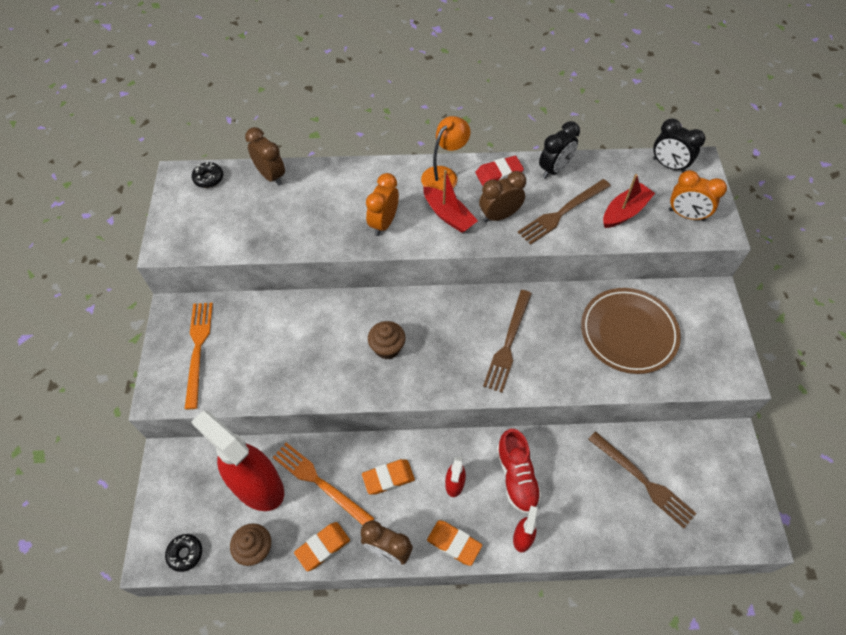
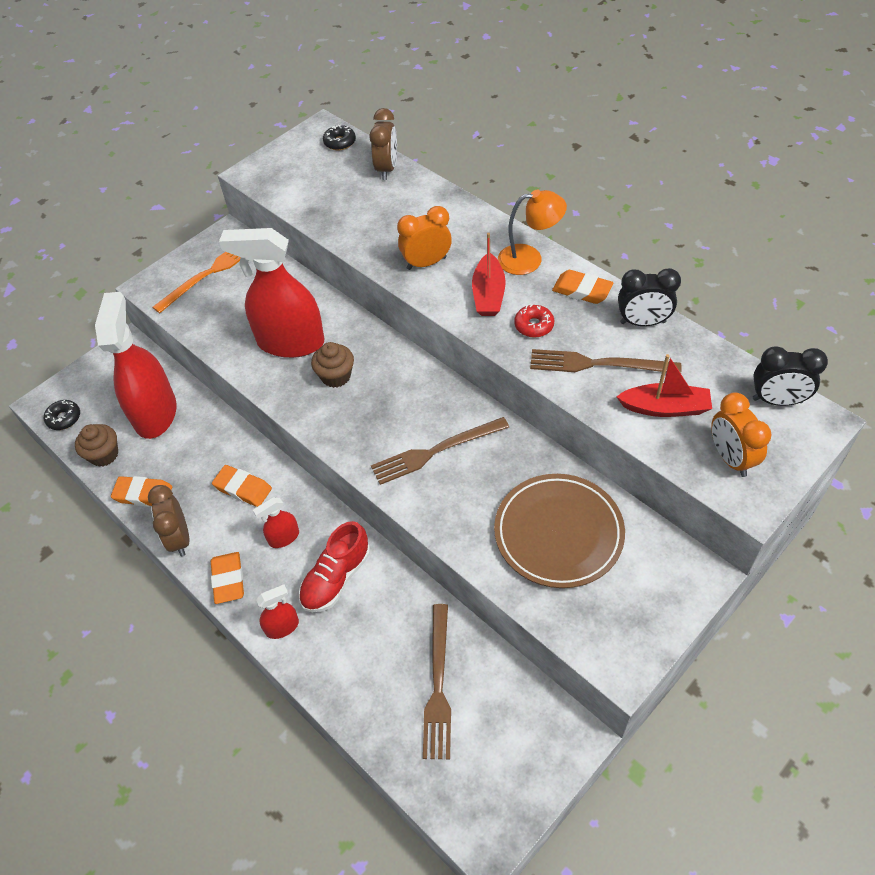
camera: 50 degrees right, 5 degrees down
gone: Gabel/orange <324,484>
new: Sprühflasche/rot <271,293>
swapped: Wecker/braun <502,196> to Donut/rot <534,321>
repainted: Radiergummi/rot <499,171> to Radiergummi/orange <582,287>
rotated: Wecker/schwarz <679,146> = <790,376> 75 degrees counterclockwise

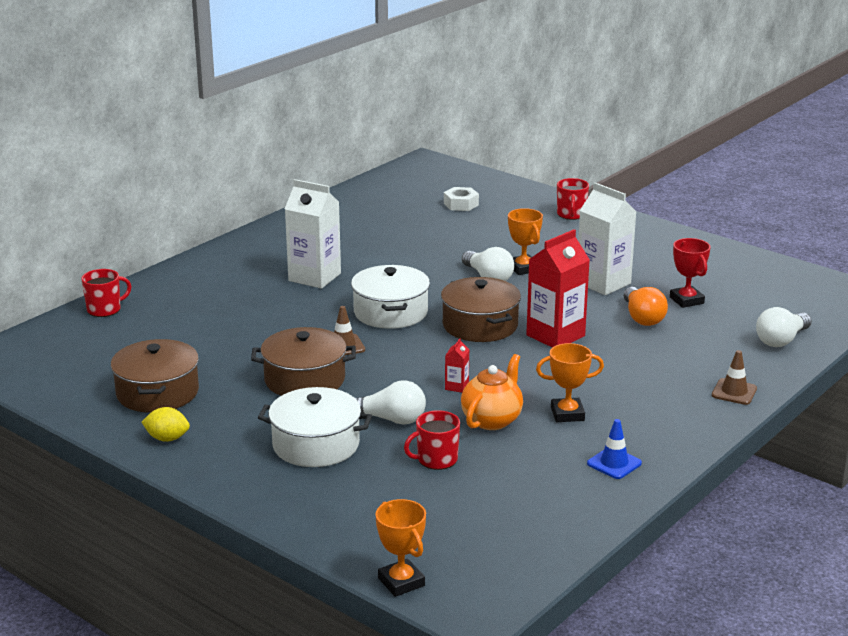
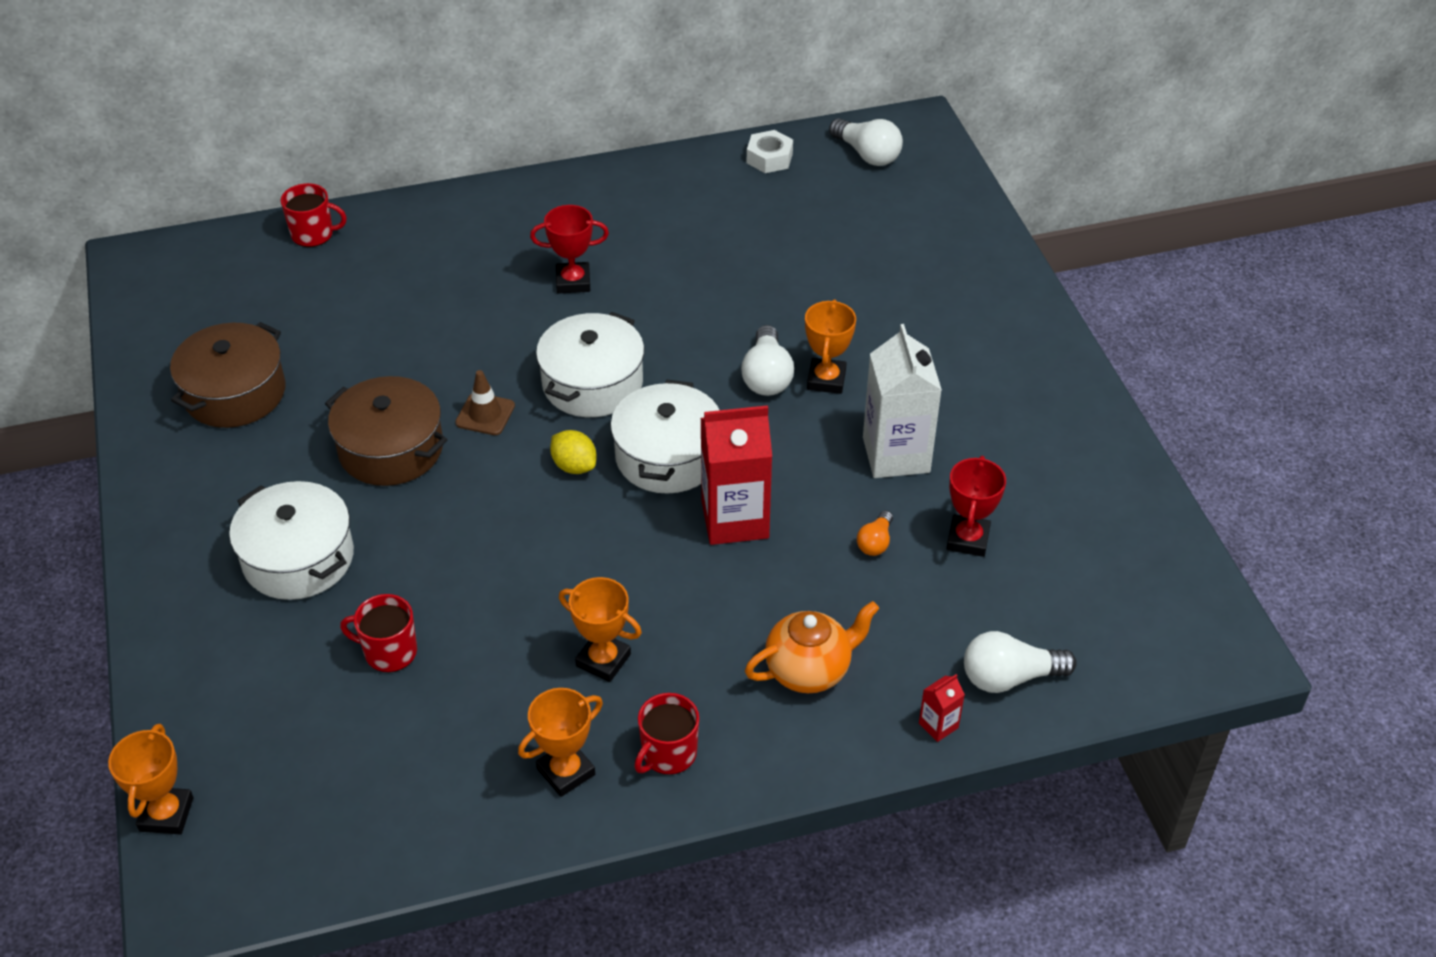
camera: 35 degrees right, 20 degrees up
gone: Leitkegel/braun <734,377>
shifted: Zitrone/gelb <166,424> to <573,452>; Tasse/rot <573,199> to <666,734>; Teekanne/orange <492,392> to <812,647>; Sechskantmutter/weiß <461,199> to <770,151>; Glühbirne/weiß <390,402> to <866,142>; Getränkekarton/rot <457,365> to <942,708>
swapped: Leitkegel/blau <614,449> to Pokal/orange <560,742>; Getränkekarton/weiß <313,234> to Pokal/rot <569,249>
repainted: Kochtopf/braun <481,309> to Kochtopf/weiß <664,437>
scaled: Glühbirne/orange <646,306> = <875,533> x0.58

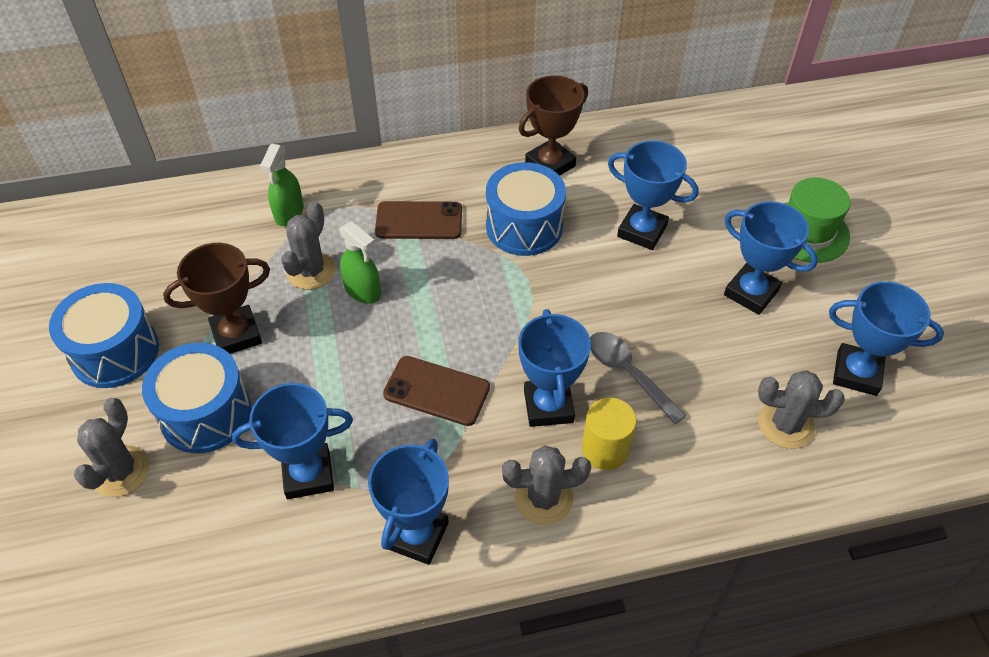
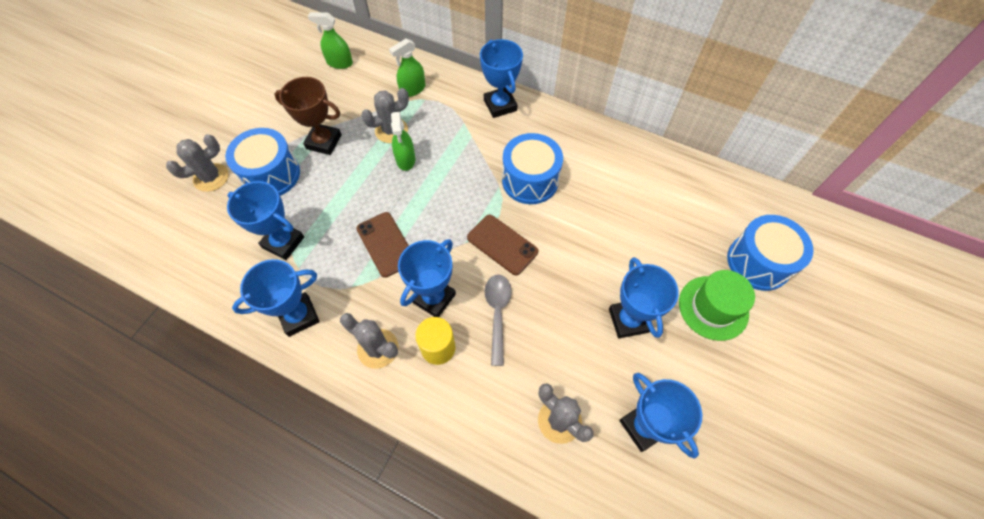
camera: 40 degrees right, 10 degrees up
gone: Pokal/braun <553,125>
new: Sprühflasche/grün <330,40>
shifted: Handy/braun <418,220> to <502,245>; Pokal/blau <653,195> to <501,78>; Trommel/blau <104,335> to <770,253>

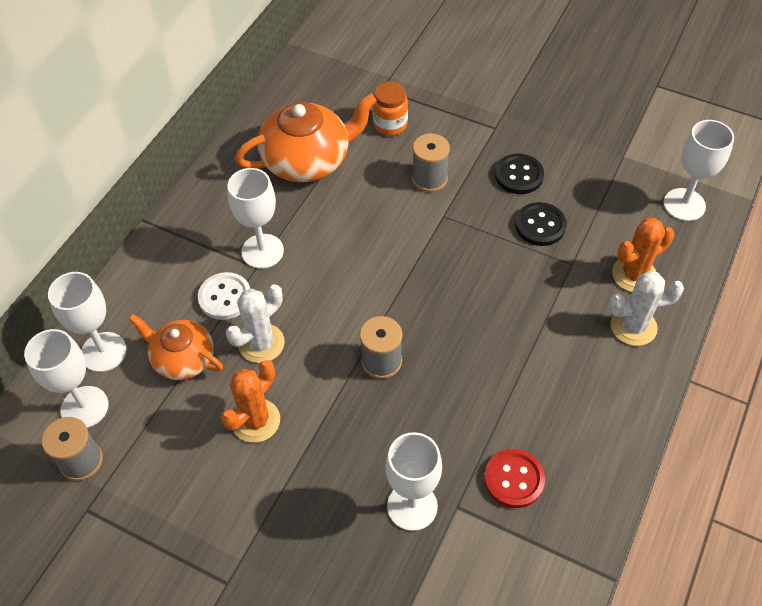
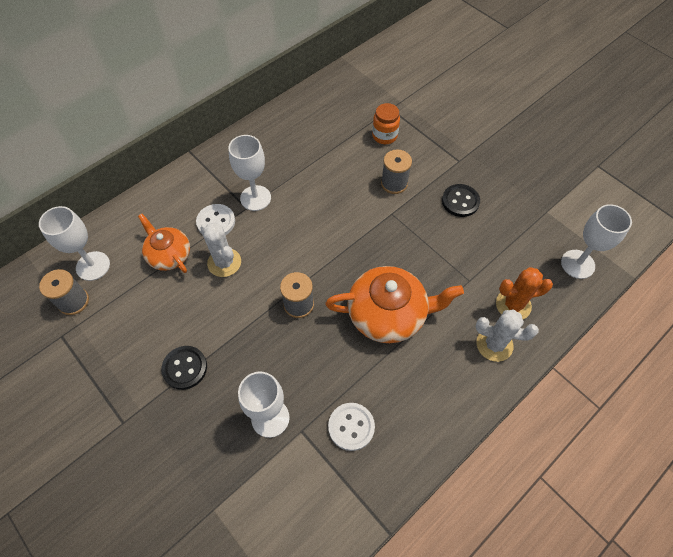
camera: 20 degrees right, 5 degrees up
gone: Kelch/weiß <87,322>; Kaktus/orange <250,401>
shifted: Knopf/schwarz <541,224> to <184,368>; Teekanne/orange <306,138> to <394,304>
repainted: Knopf/rot <514,478> to Knopf/weiß <351,427>
rotated: Kaktus/weiß <255,323> = <220,249> 75 degrees clockwise

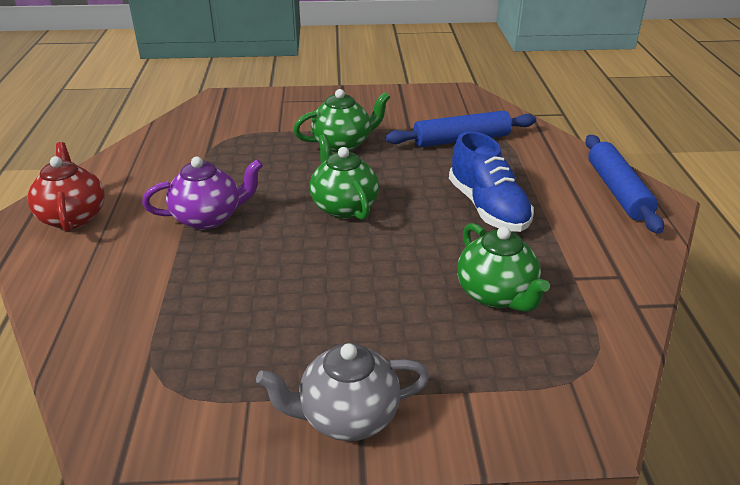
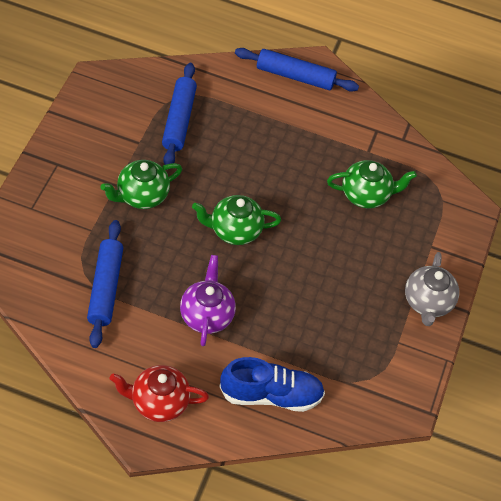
camera: 75 degrees left, 20 degrees up
new: Nudelholz/blau <105,284>
shifted: Schuh/blau <491,181> to <272,384>
rotated: Teekanne/grün <341,120> = <141,184> 120 degrees counterclockwise

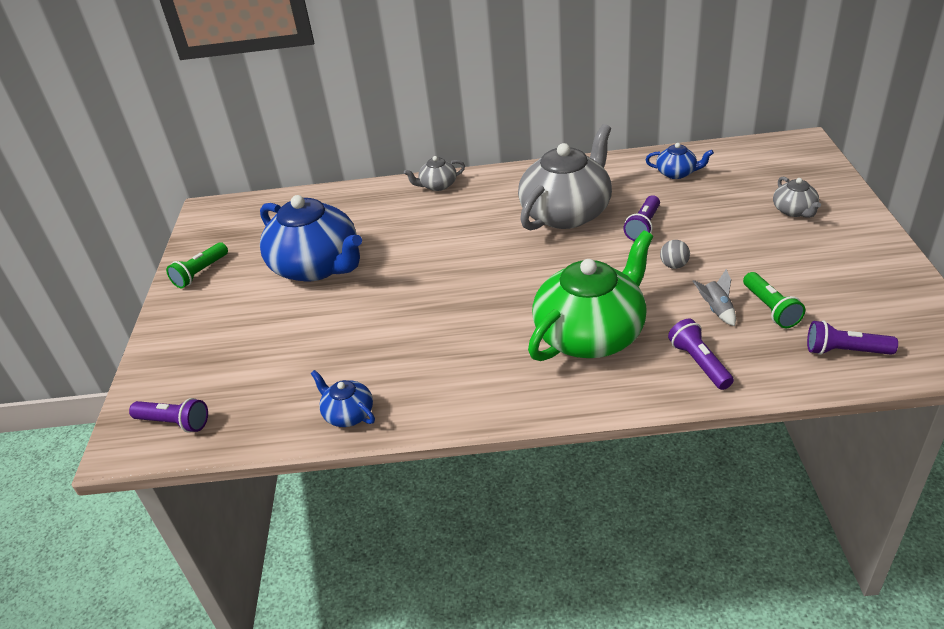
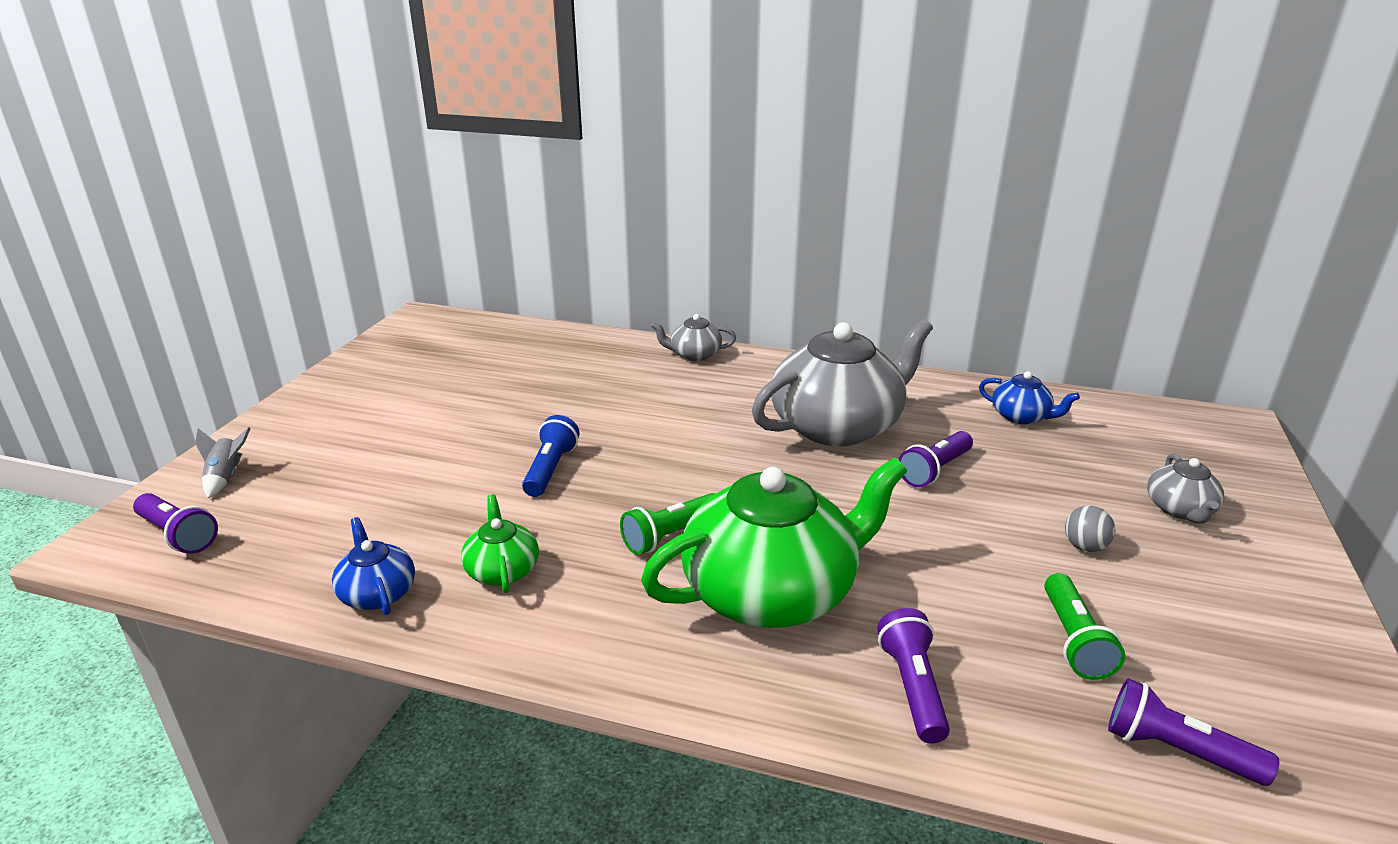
camera: 15 degrees right, 10 degrees down
gone: Teekanne/blau <311,238>
new: Teekanne/grün <500,543>; Taschenlampe/blau <550,456>
shifted: Rakete/grau <714,297> to <223,462>; Taschenlampe/grün <197,265> to <668,524>; Ball/grau <675,254> to <1090,529>

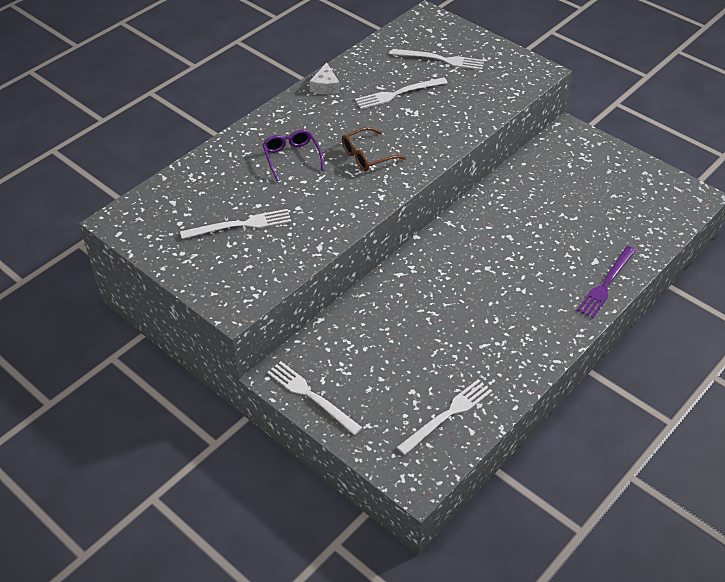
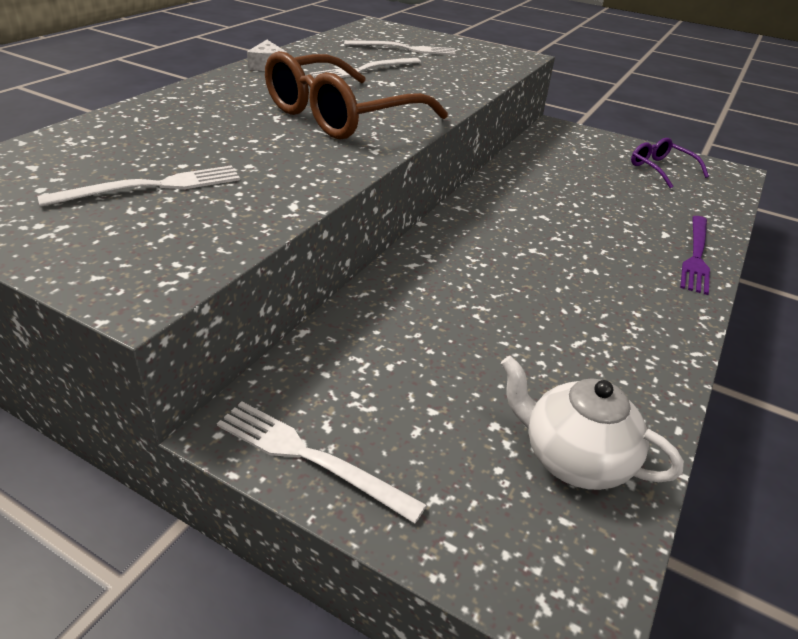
camera: 15 degrees left, 10 degrees down
shifted: Brille/lila <293,155> to <670,163>
swapped: Gabel/weiß <444,417> to Teekanne/weiß <592,423>
scaled: Brille/braun <374,149> = <356,95> x1.96

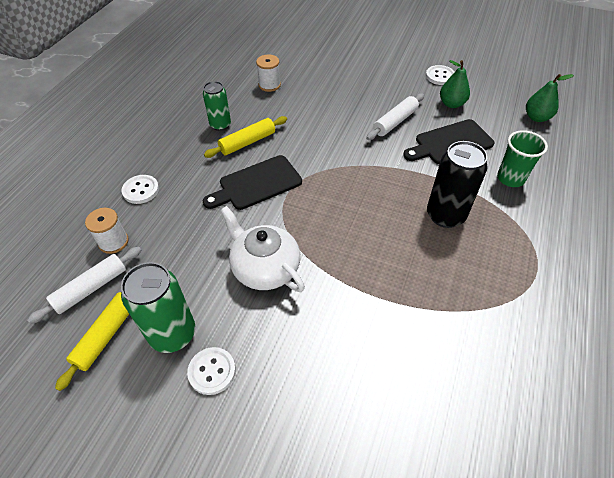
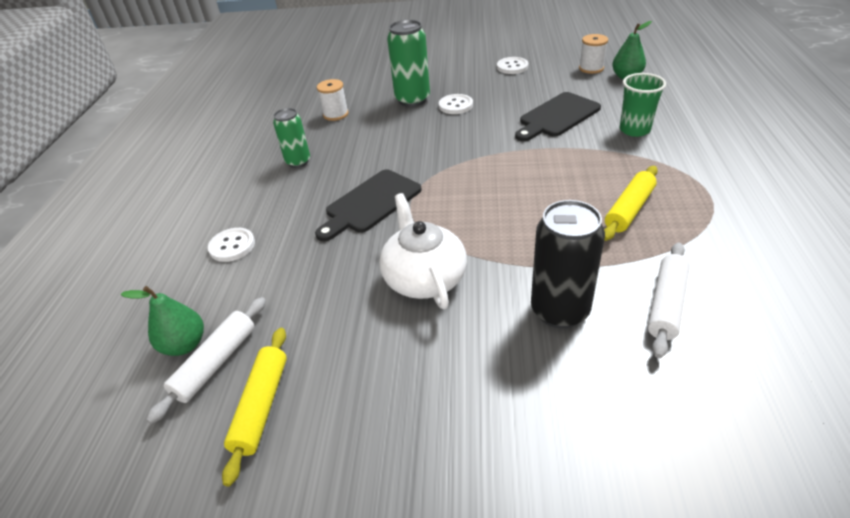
camera: 15 degrees left, 10 degrees down
shifted: Birne/grün <455,84> to <162,321>; Dose/grün <158,307> to <408,63>; Knopf/weiß <211,371> to <456,104>; Dose/schwarz <457,184> to <568,264>; Garnrolle/weiß <107,231> to <593,54>; Nudelholz/gelb <245,137> to <631,203>; Nudelholz/weiß <395,116> to <669,300>
rotated: Teekanne/weiß <262,249> = <423,251> 45 degrees clockwise

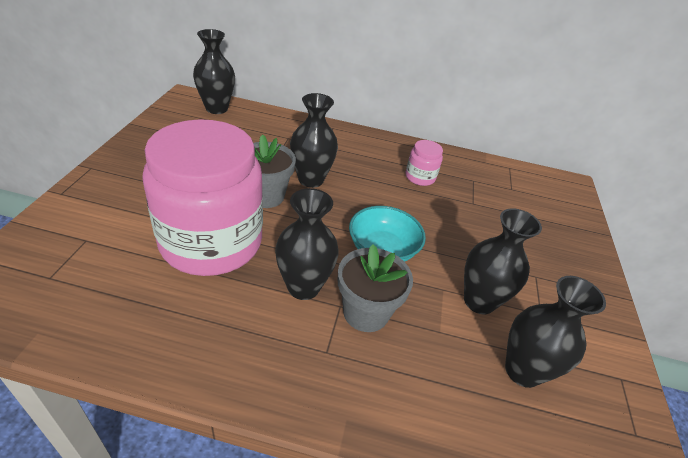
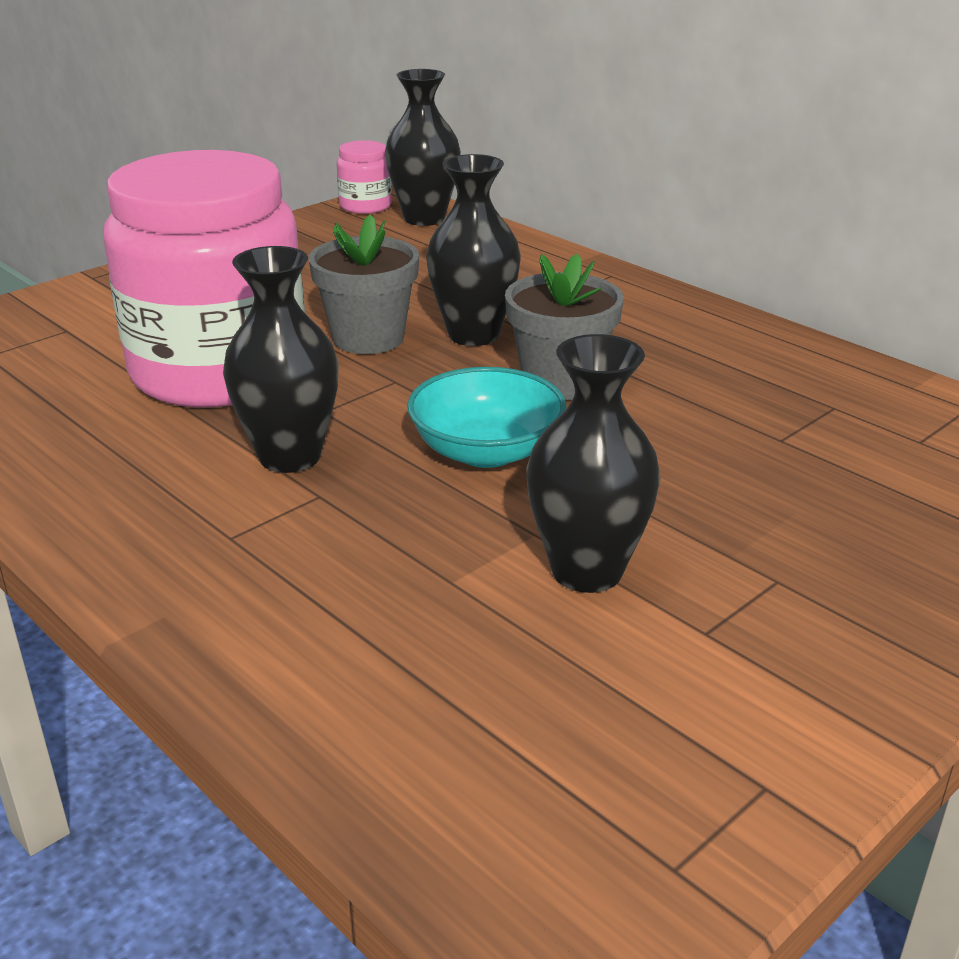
camera: 40 degrees right, 10 degrees down
gone: Vase/schwarz <555,332>
shifted: Einmachglas/rosa <424,163> to <364,177>; Blumentopf/grau <375,288> to <564,327>

